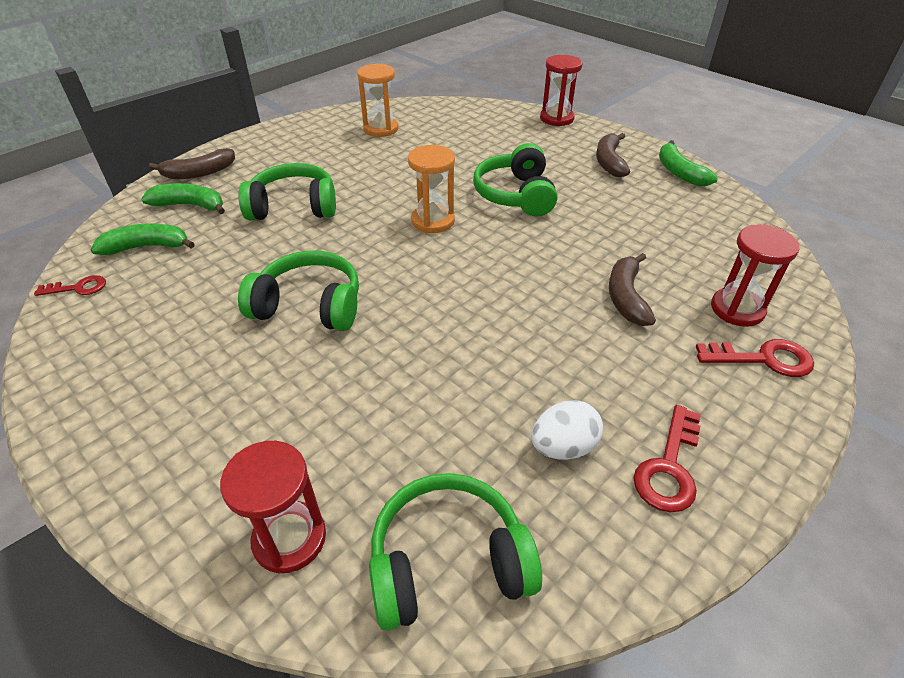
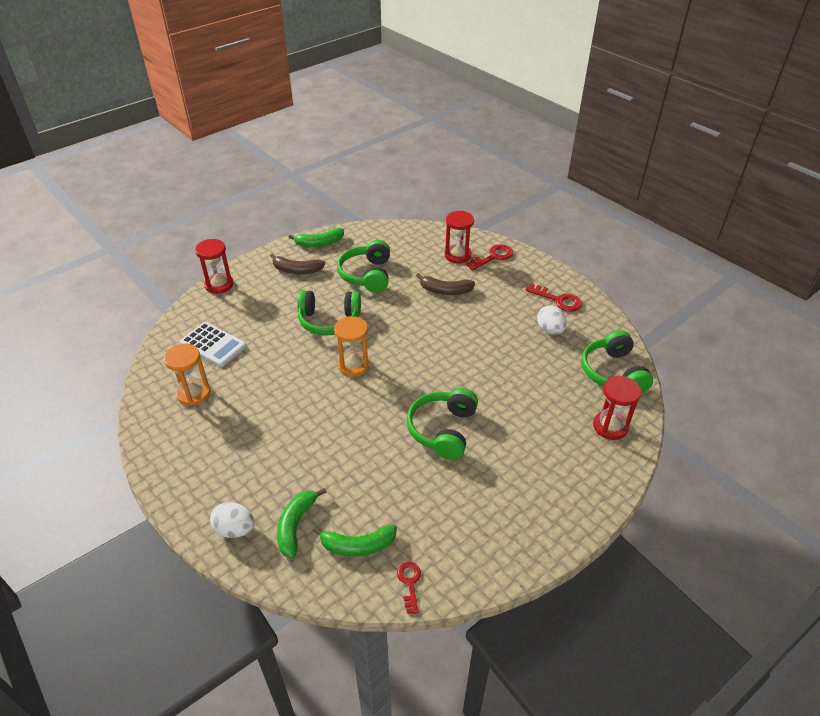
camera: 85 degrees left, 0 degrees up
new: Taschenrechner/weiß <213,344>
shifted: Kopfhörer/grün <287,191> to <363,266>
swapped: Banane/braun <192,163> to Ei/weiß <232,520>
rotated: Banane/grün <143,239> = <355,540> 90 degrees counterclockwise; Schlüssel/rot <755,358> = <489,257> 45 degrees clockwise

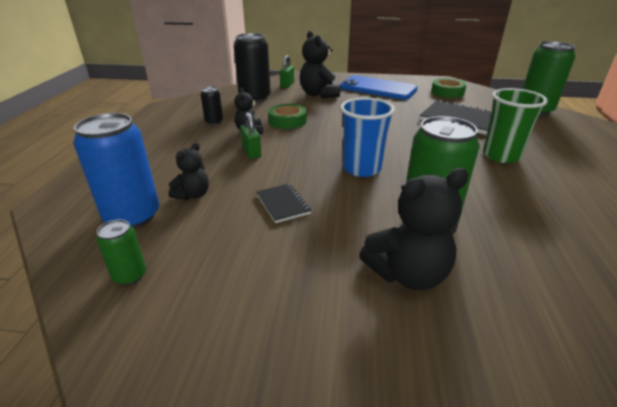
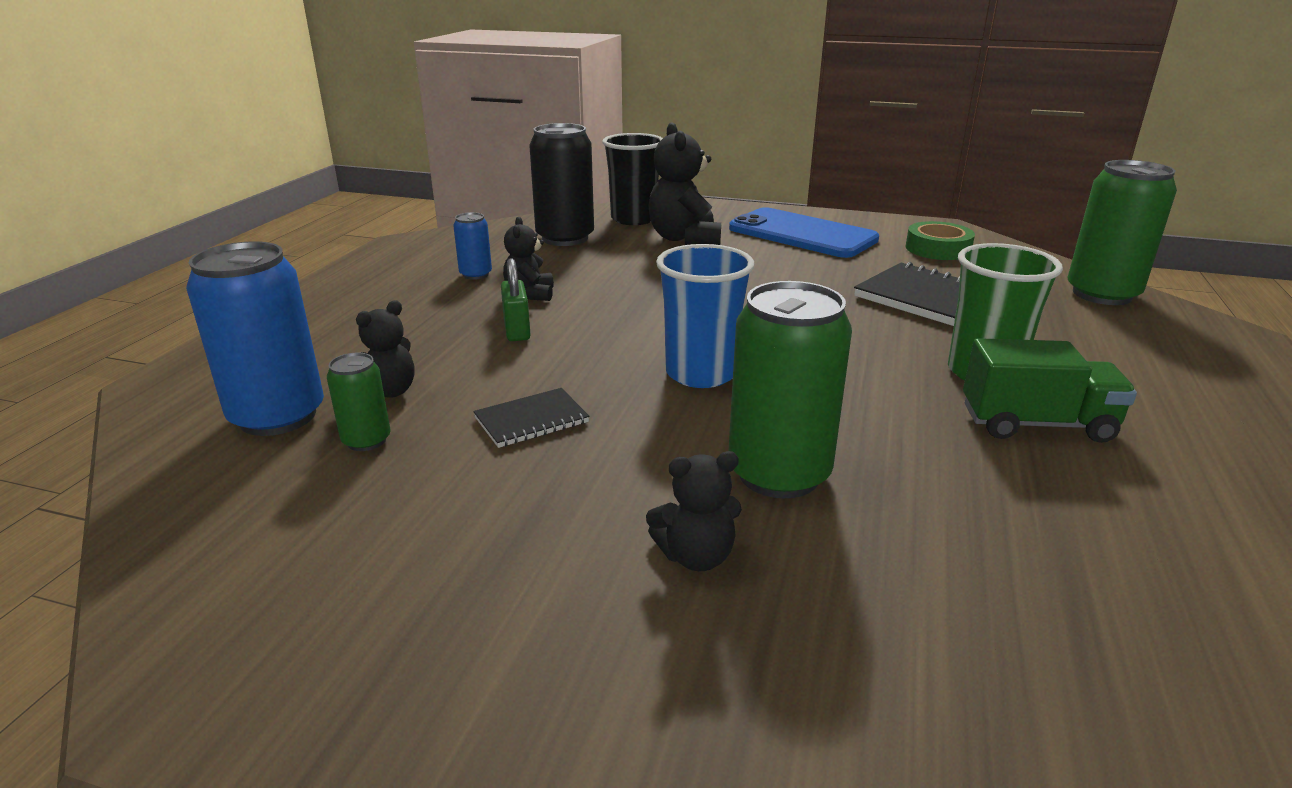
camera: 10 degrees right, 5 degrees down
gone: Klebeband/grün <287,116>
new: Lastwagen/grün <1050,390>
shifted: Dose/grün <121,252> to <359,402>
swapped: Vorhängeschloss/grün <287,71> to Becher/schwarz <632,179>
repainted: Dose/schwarz <212,106> to Dose/blau <472,246>
rotated: Notizbuch/schwarz <283,203> = <531,418> 75 degrees clockwise
scaled: Teddybär/schwarz <414,229> = <694,511> x0.58

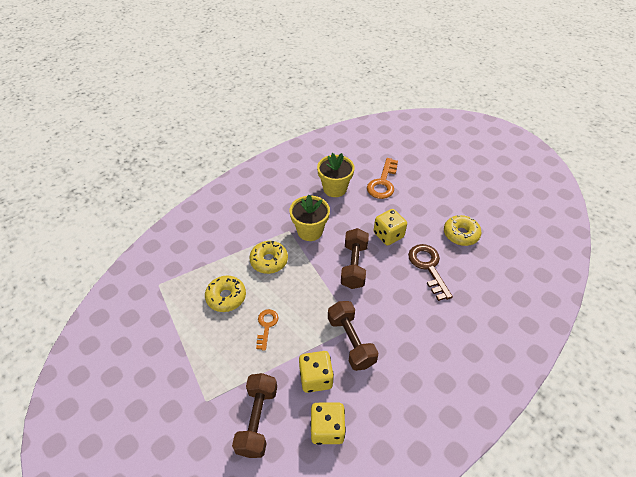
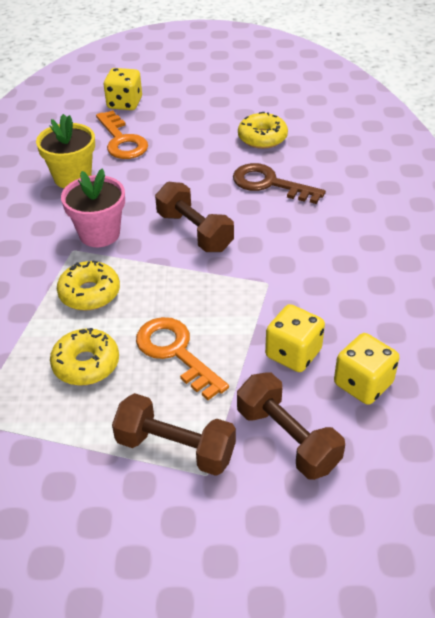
camera: 45 degrees left, 5 degrees down
shifted: Spielwürfel/gelb <390,227> to <123,89>; Hantel/braun <353,336> to <174,434>
repainted: Blumentopf/gelb <310,218> to Blumentopf/rosa <93,207>
scaled: Schlüssel/orange <267,330> = <182,358> x1.65

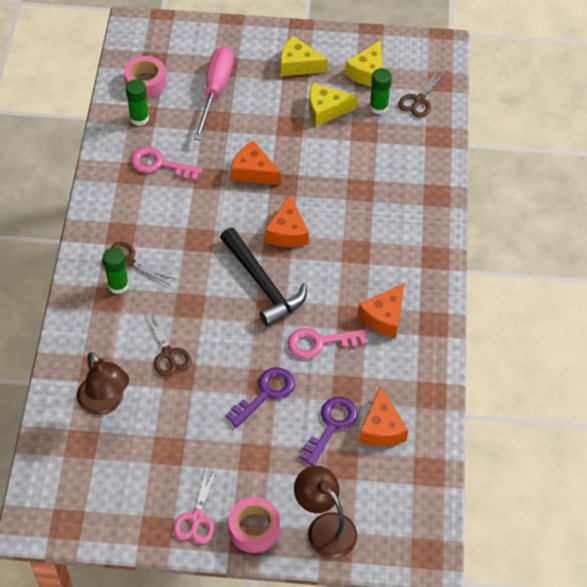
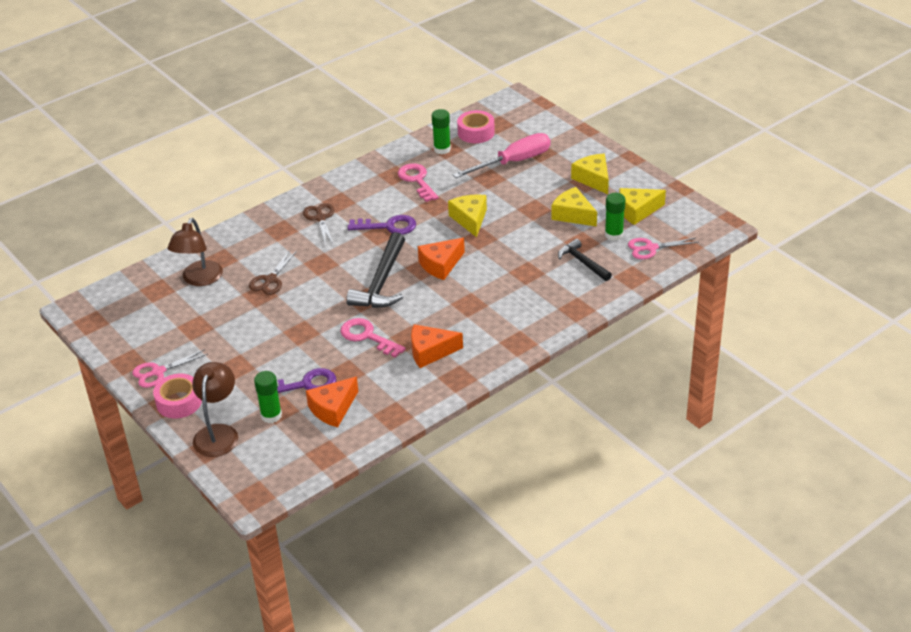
camera: 50 degrees right, 15 degrees down
new: Hammer/schwarz <585,260>
shifted: Klebestift/grün <116,270> to <268,397>; Schlüssel/lila <260,397> to <382,225>
repainted: Käse/orange <256,162> to Käse/gelb <467,215>; Schere/braun <422,93> to Schere/rosa <663,248>

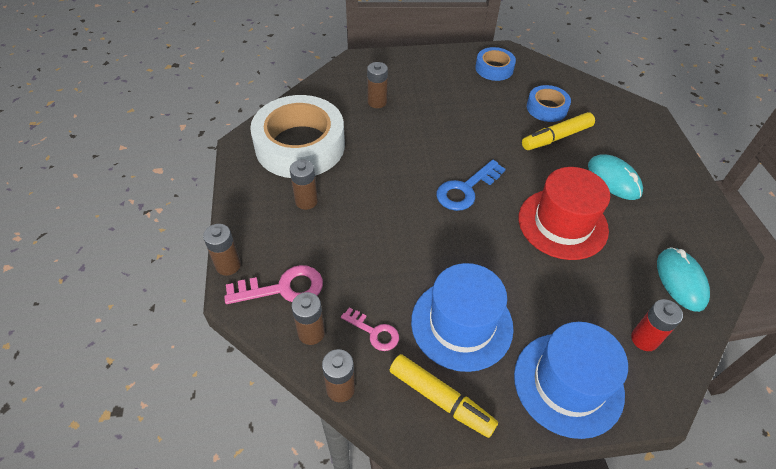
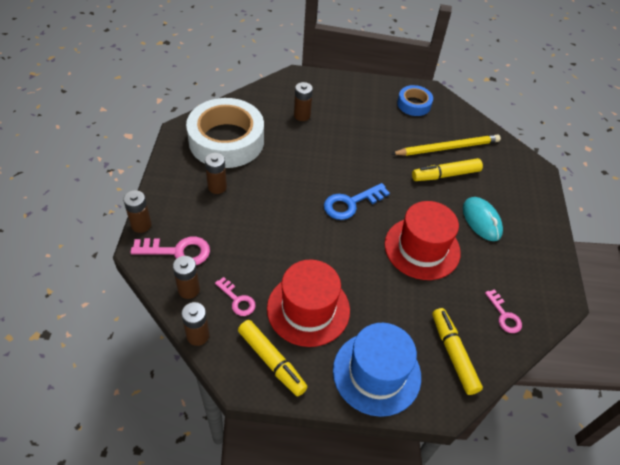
camera: 10 degrees right, 0 degrees up
swapped: Klebeband/blau <549,103> to Bleistift/gelb <446,145>; Batterie/rot <657,325> to Filzstift/gelb <457,351>; Computermaus/türkis <683,279> to Schlüssel/rosa <503,311>
repainted: Hut/blau <462,317> to Hut/rot <308,303>

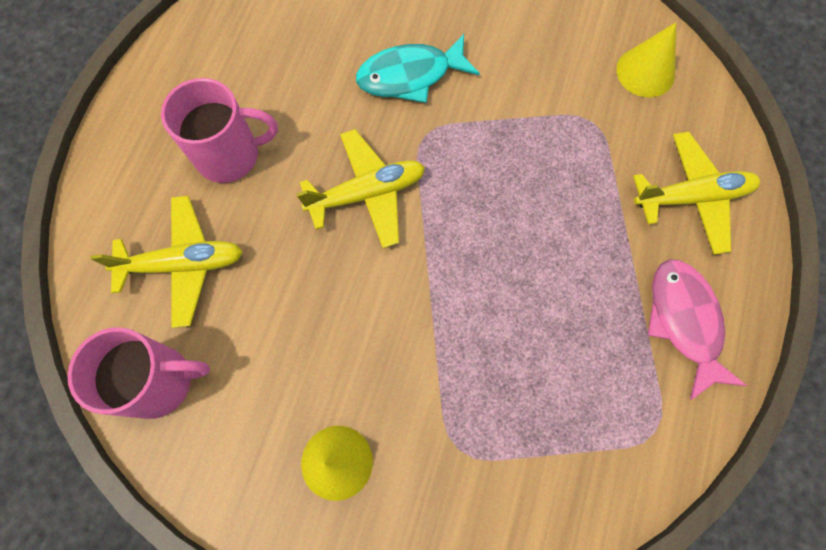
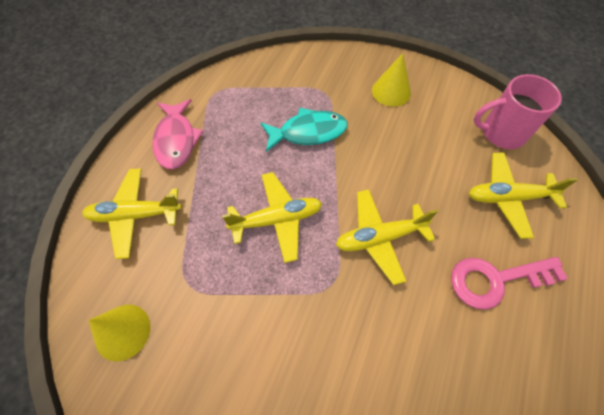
camera: 175 degrees left, 10 degrees down
new: Flugzeug/gelb <272,217>
shifted: Fisch/türkis <418,68> to <304,130>
swapped: Tasse/rosa <219,130> to Schlüssel/rosa <509,283>

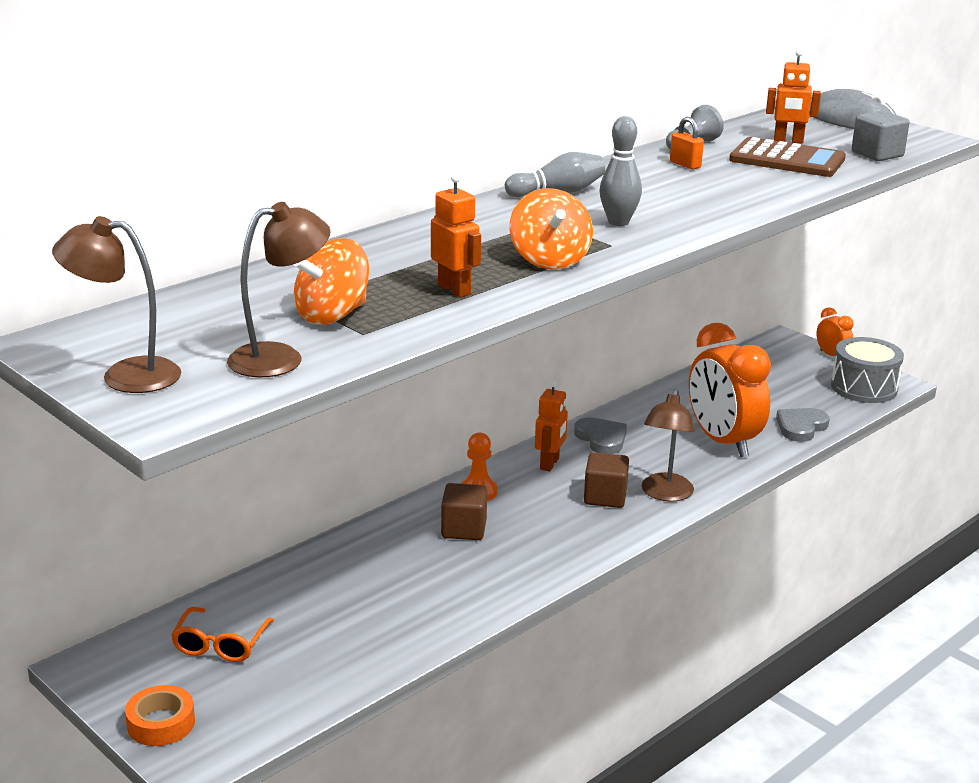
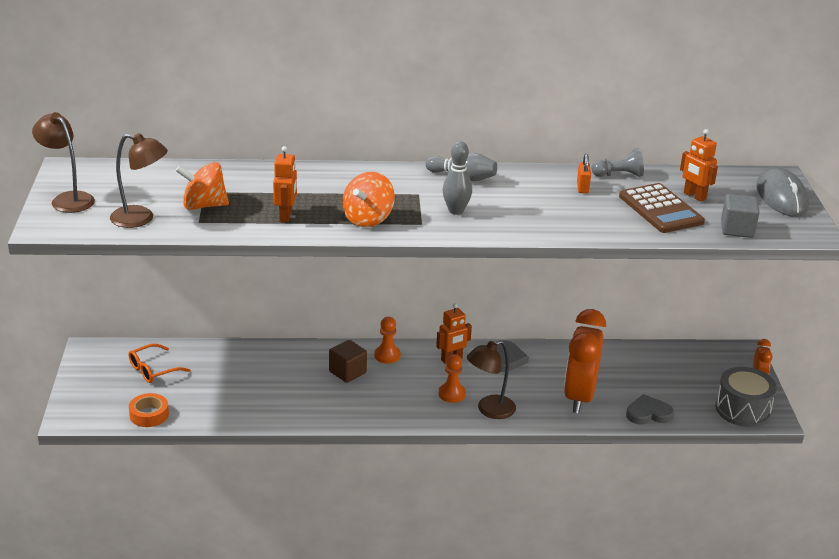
camera: 40 degrees right, 5 degrees up
shifted: Klebeband/orange <160,715> to <149,410>
swapped: Kubus/braun <606,480> to Bauer/orange <452,378>

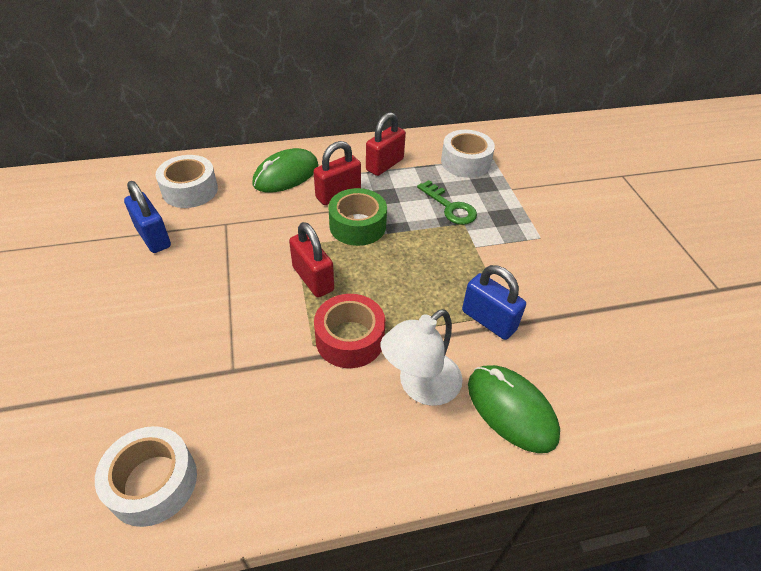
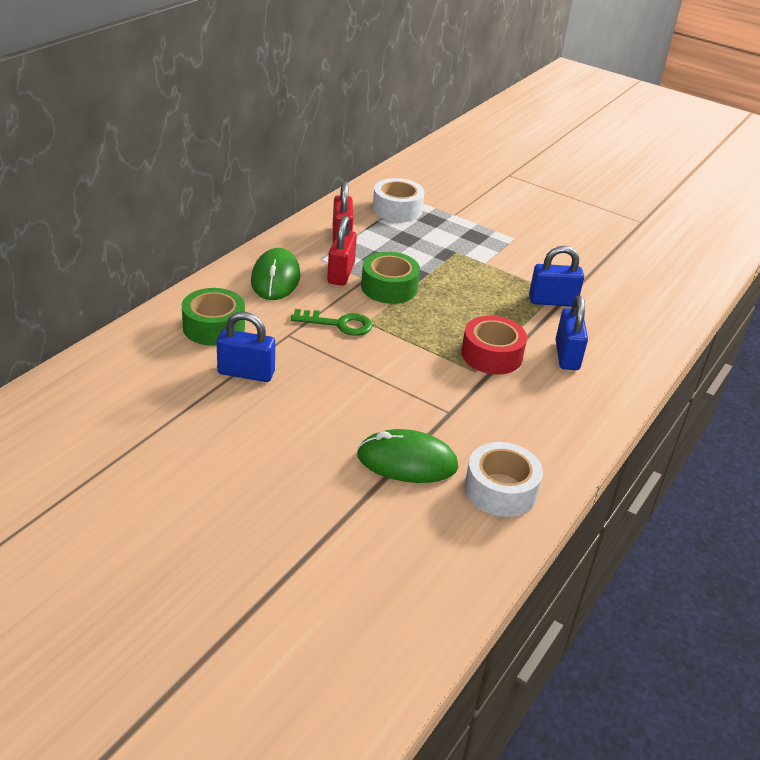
camera: 45 degrees left, 10 degrees down
gone: Vorhängeschloss/rot <311,259>
shifted: Schlüssel/grün <447,202> to <331,322>; Computermaus/grün <514,409> to <407,456>
swapped: Lampe/weiß <422,357> to Vorhängeschloss/blau <572,333>
repainted: Klebeband/weiß <187,181> to Klebeband/grün <213,317>

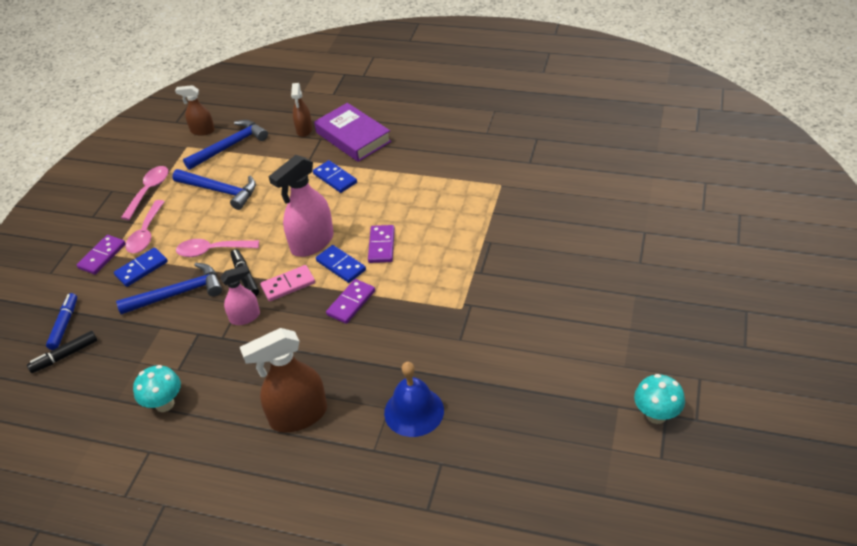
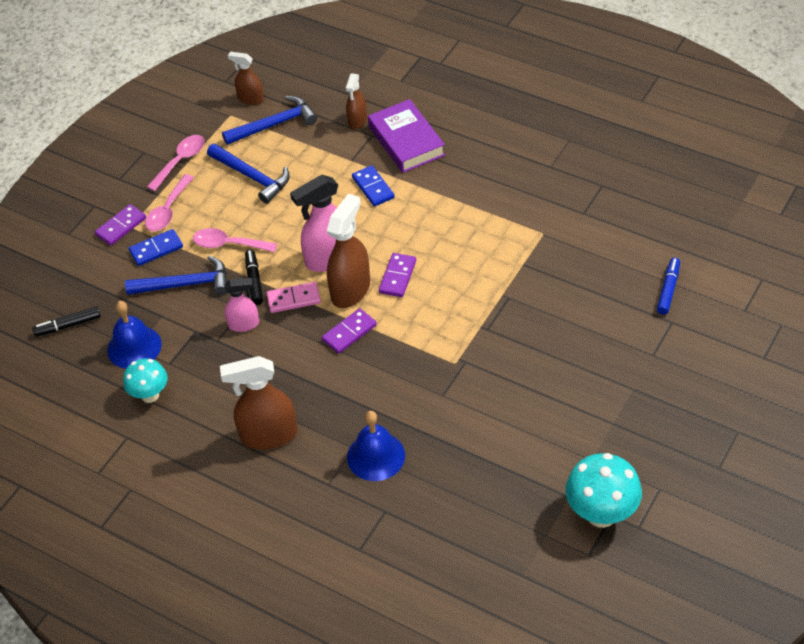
camera: 15 degrees right, 5 degrees up
new: Glocke/blau <134,335>
shifted: Filzstift/blau <61,321> to <668,286>
swapped: Dominostein/blau <341,264> to Sprühflasche/braun <348,251>
scaled: Pilz/türkis <659,399> = <603,490> x1.56

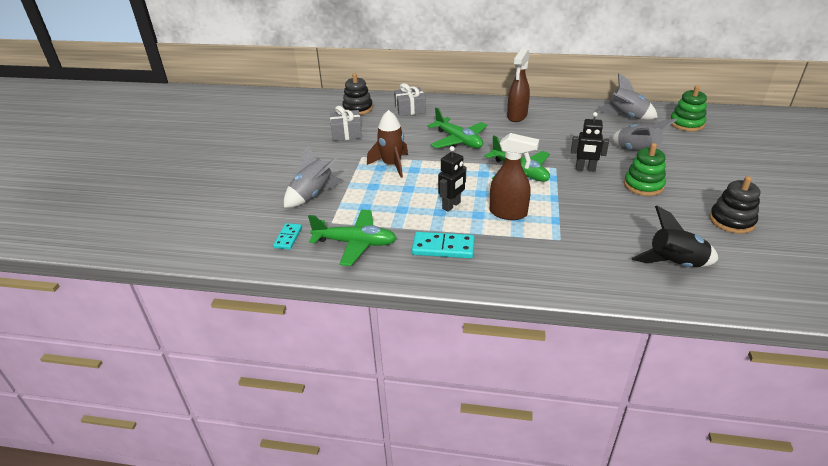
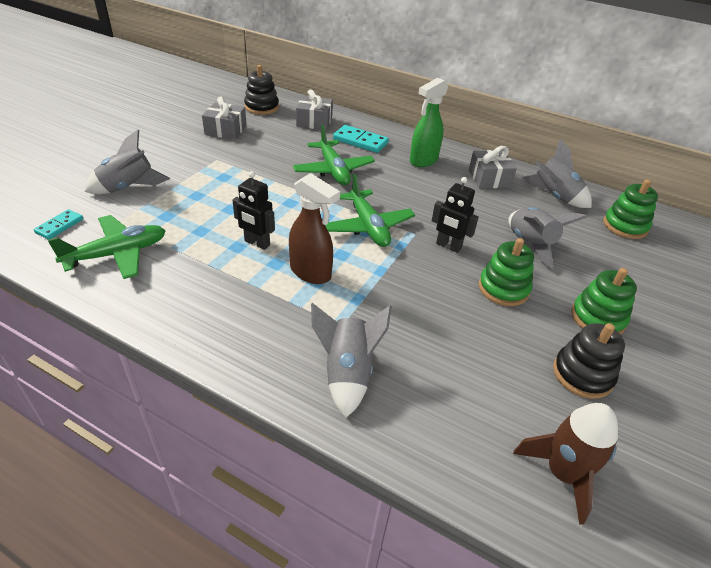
camera: 15 degrees right, 5 degrees up
gone: Rakete/schwarz <675,236>
new: Rakete/grau <351,360>; Geschenk/grau <493,167>; Stapelspielzeug/grün <604,301>
shifted: Dominostein/türkis <443,245> to <361,139>; Rakete/braun <387,144> to <565,464>
repainted: Sprühflasche/braun <518,85> to Sprühflasche/grün <429,122>
rotated: Flugzeug/grün <352,238> = <107,247> 60 degrees counterclockwise; Roboter/schwarz <452,179> = <253,210> 60 degrees clockwise

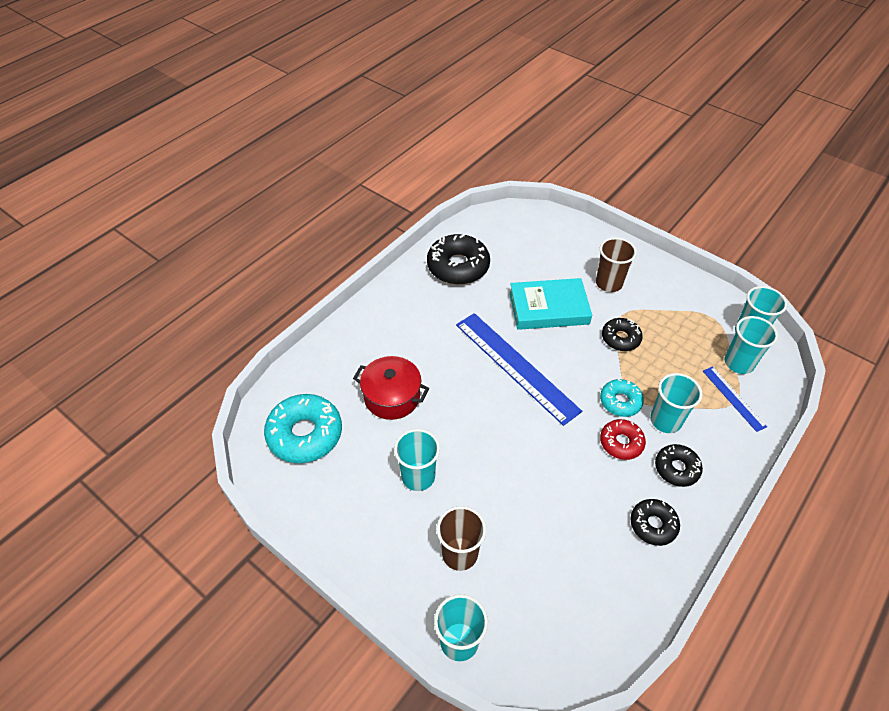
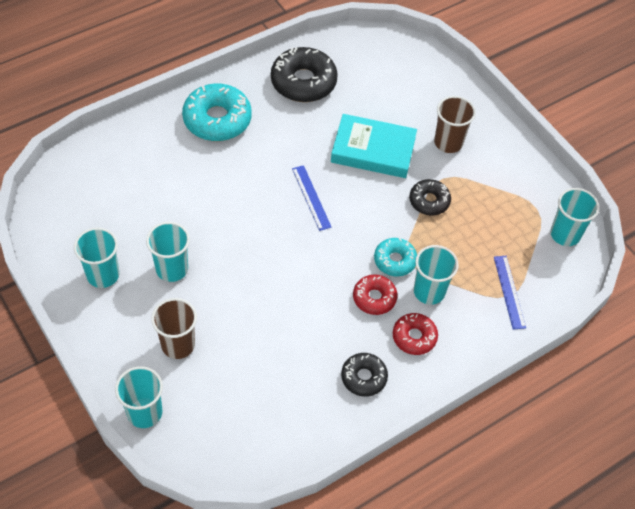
camera: 15 degrees right, 5 degrees up
gone: Kochtopf/rot <391,388>
shifted: Becher/türkis <751,345> to <96,258>; Donut/türkis <303,428> to <217,112>
repainted: Donut/schwarz <679,465> to Donut/rot <415,334>
scaled: Lineal/blau <519,369> = <312,198> x0.50

